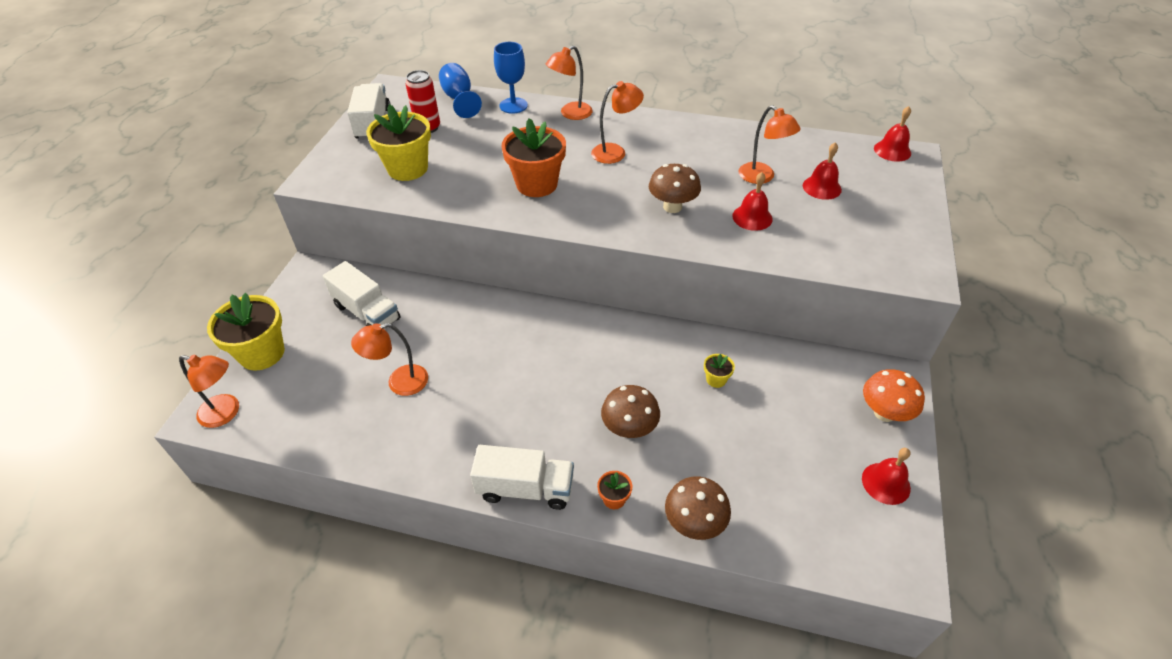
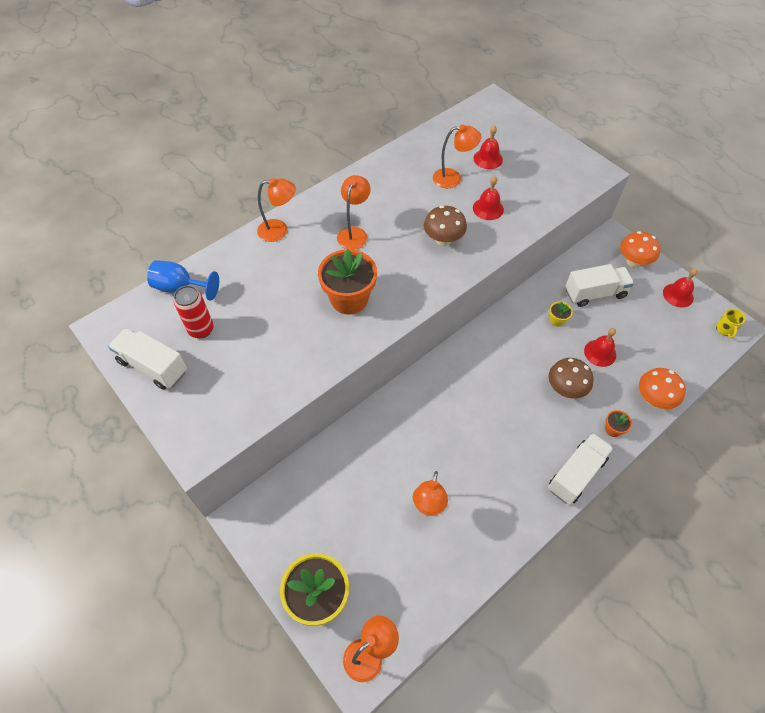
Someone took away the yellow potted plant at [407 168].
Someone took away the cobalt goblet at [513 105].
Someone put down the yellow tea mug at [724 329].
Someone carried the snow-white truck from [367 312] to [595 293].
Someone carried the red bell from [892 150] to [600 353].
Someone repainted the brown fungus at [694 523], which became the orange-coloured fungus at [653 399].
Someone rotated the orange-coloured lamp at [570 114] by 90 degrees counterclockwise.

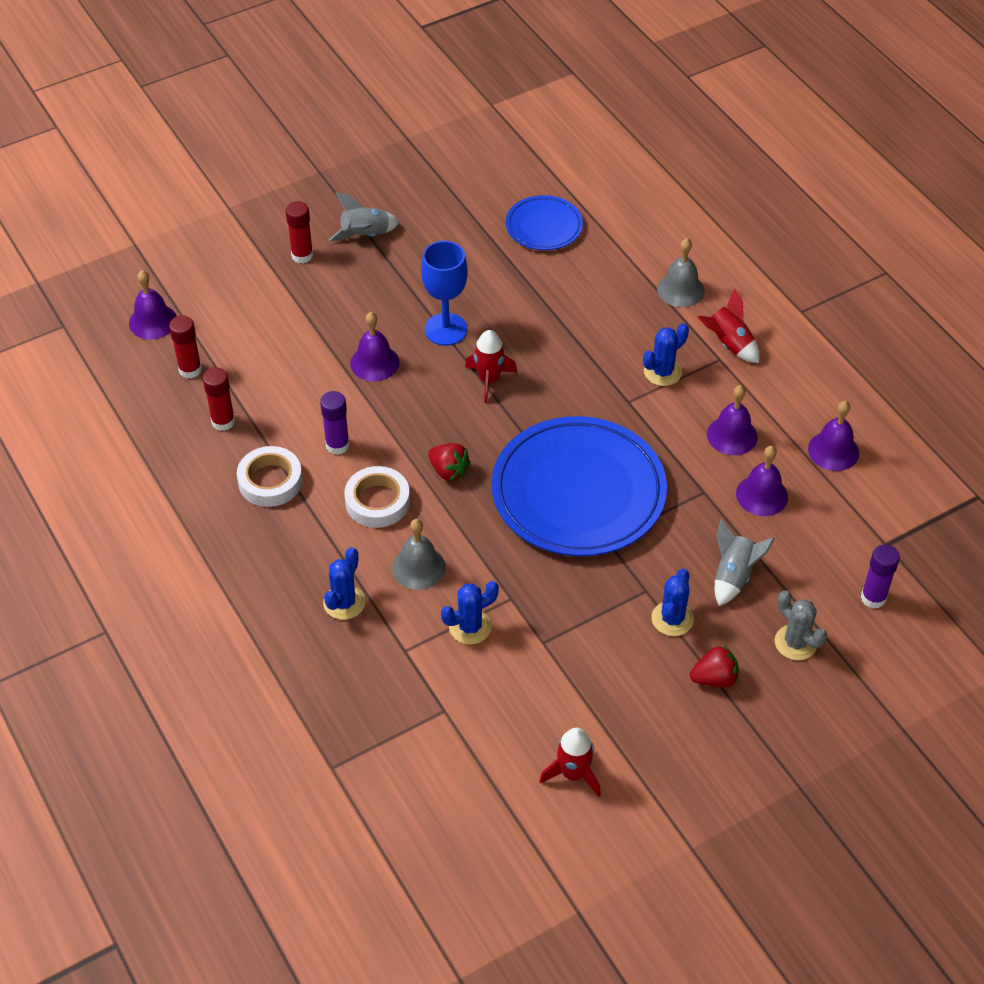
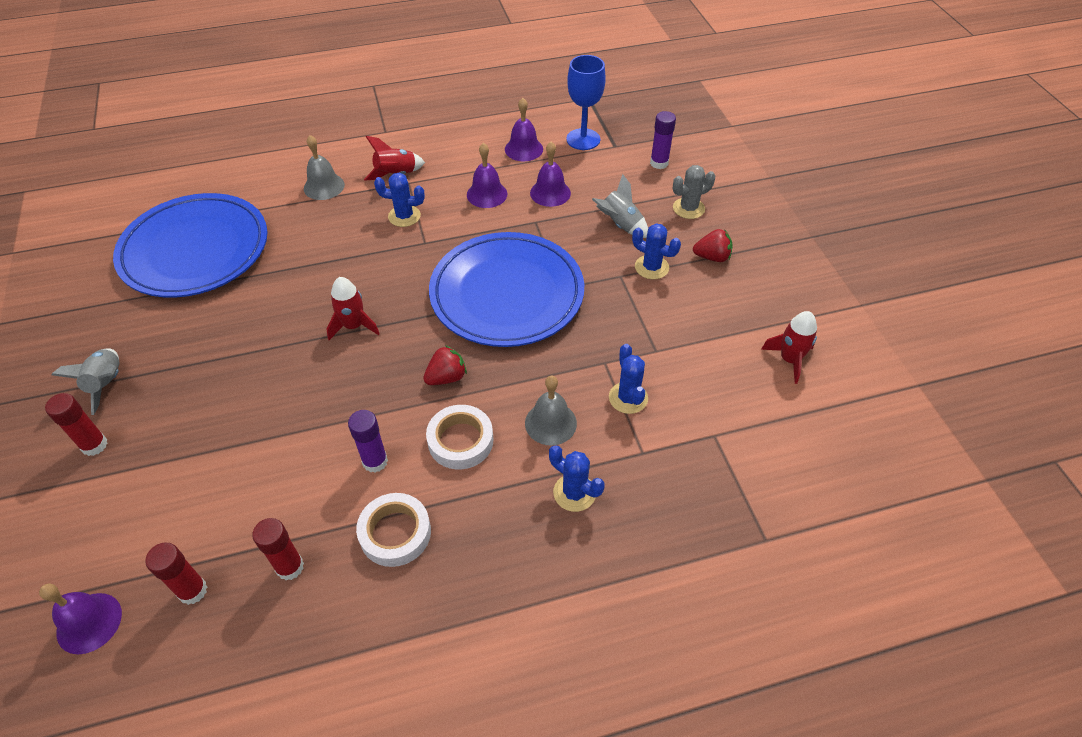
Someone took away the violet bell at [374 362].
Someone carried the cobalt goblet from [446 329] to [583 139].
Someone rotated the cobalt saguaro cactus at [662 372] by 60 degrees counterclockwise.
Someone rotated the red berry at [714 678] by 90 degrees clockwise.
Someone scaled the cobalt dinner plate at [544 226] by 2.00.

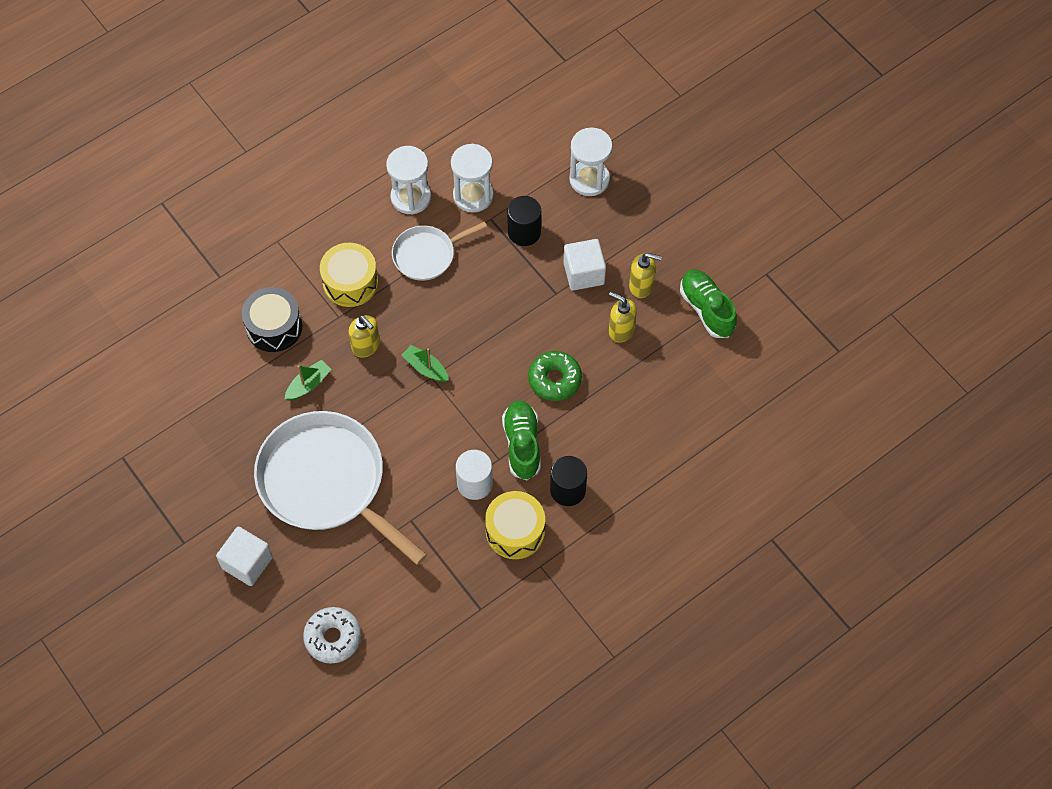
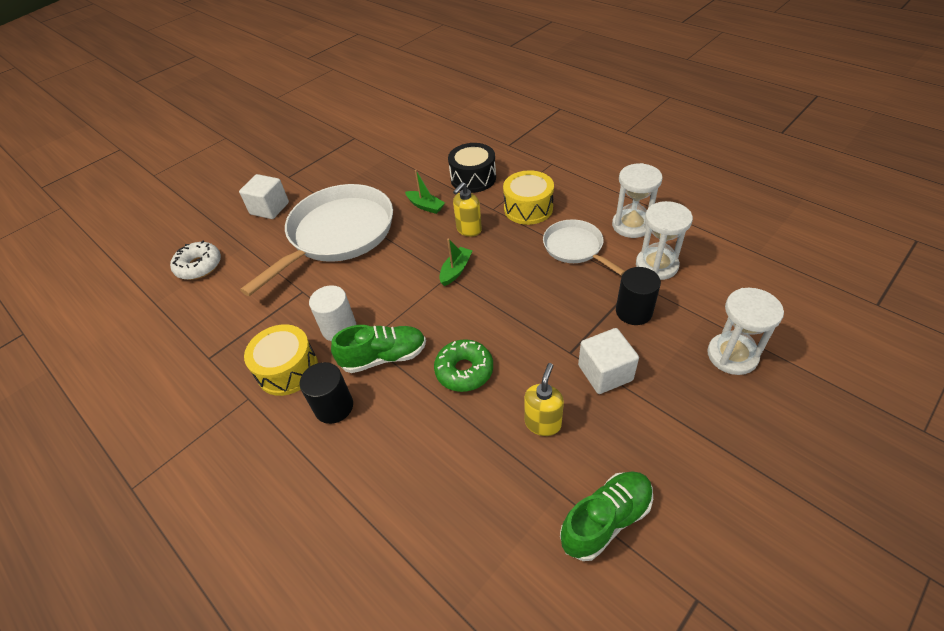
Someone took away the yellow soap pump at [641 286].

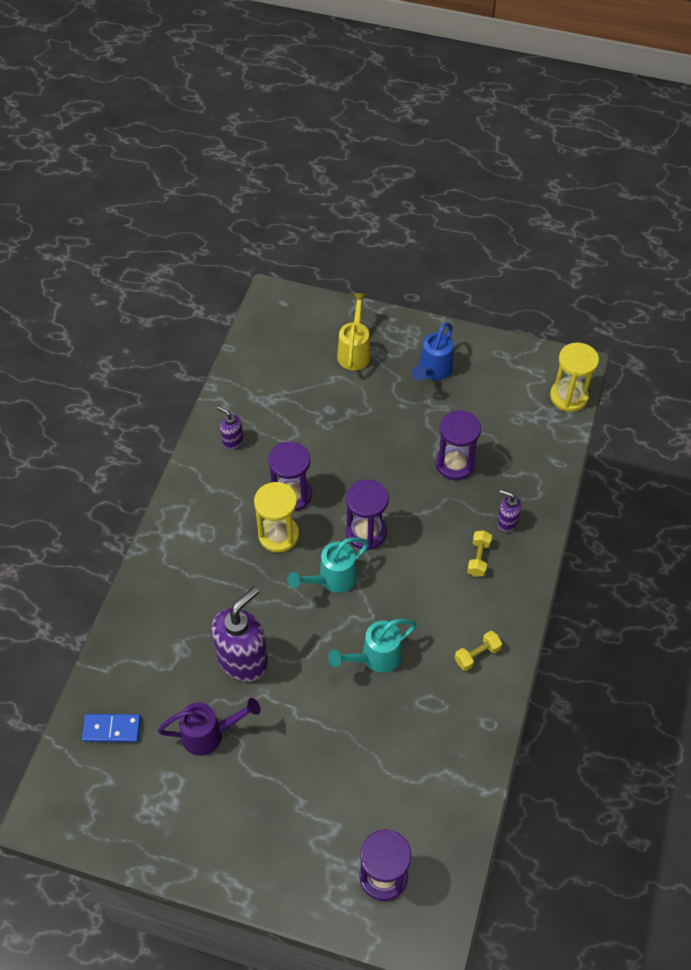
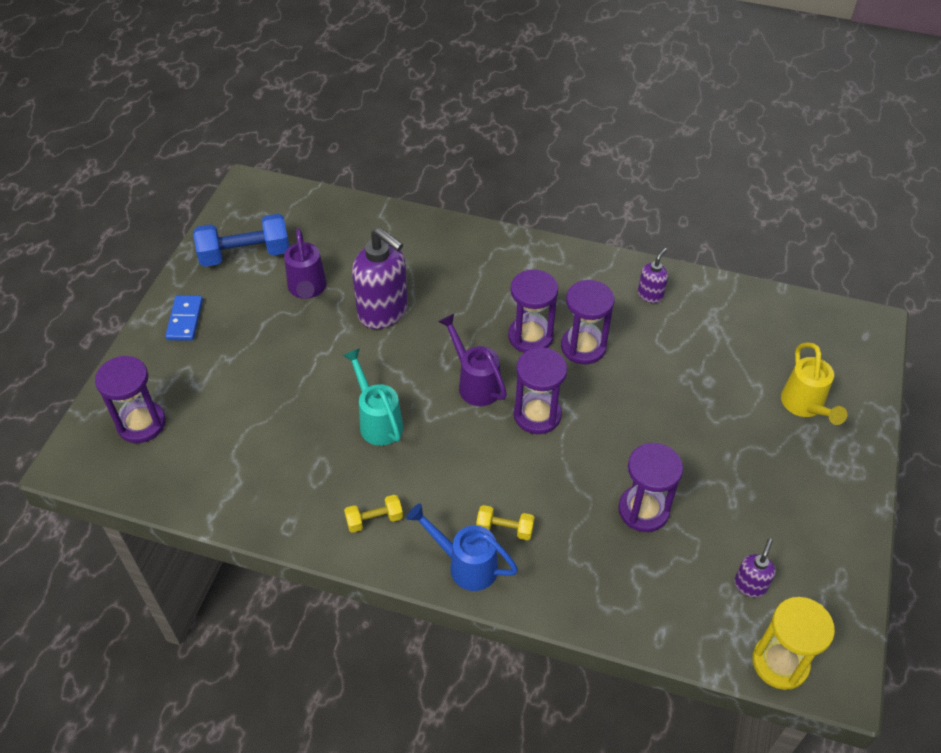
Someone put down the cobalt dumbbell at [245 254].
Someone carried the cobalt domino tile from [112 729] to [185 320].
Someone carried the cobalt watering can from [432 372] to [465 564].
Someone carried the violet soap pump from [506 522] to [750 585].
Someone repainted the yellow hourglass at [278 535], which became the violet hourglass at [530 336].
Someone repainted the turquoise watering can at [331 580], which became the violet watering can at [475 383].
Someone rotated the yellow watering can at [354 351] by 75 degrees clockwise.
Someone rotated the yellow dumbbell at [477 655] by 75 degrees counterclockwise.

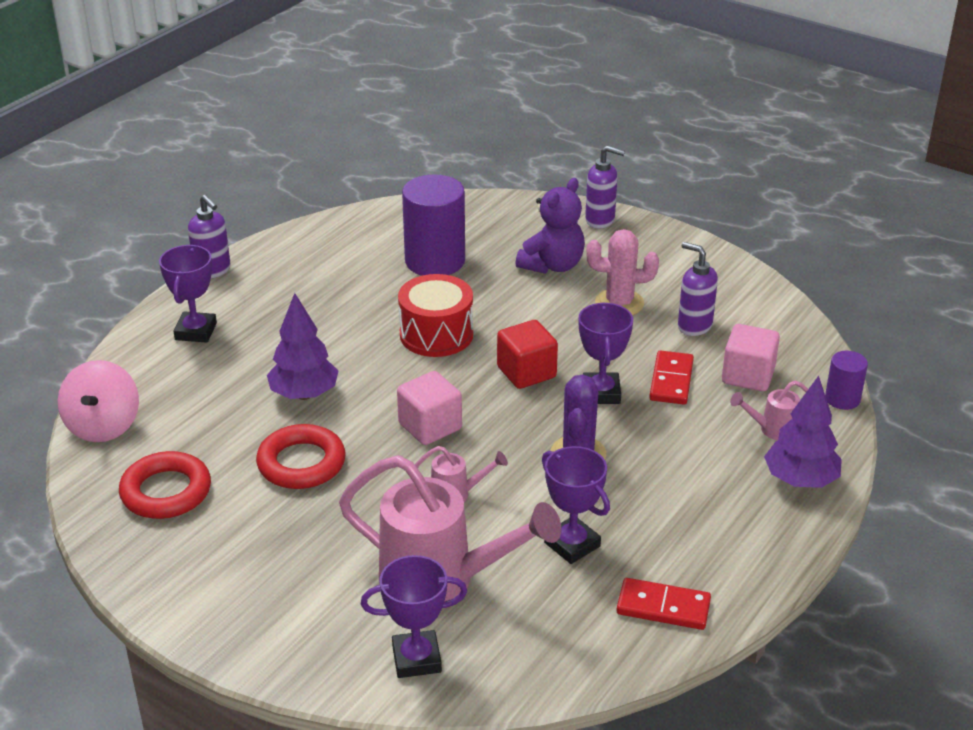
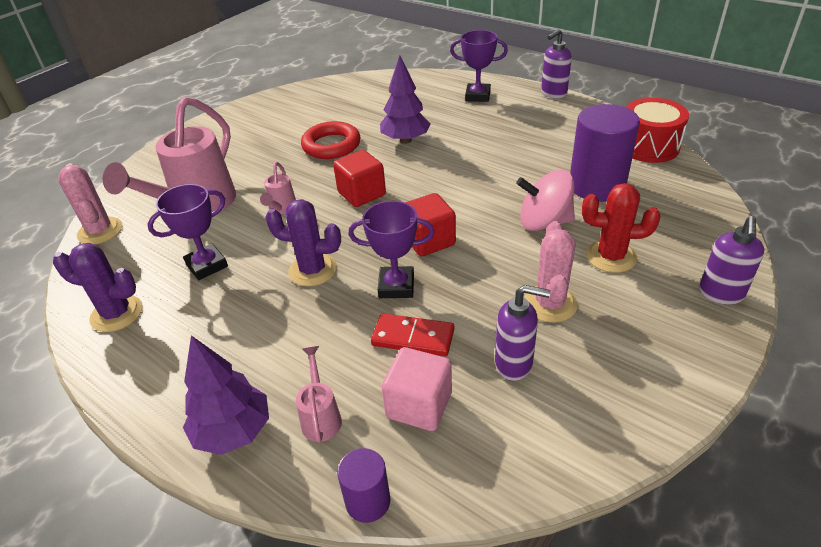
Someone took away the red ring at [166 492].
Someone took away the violet award cup at [416 659].
Someone put down the pink saguaro cactus at [100 231].
Someone carried the pink whirligig from [103 426] to [544 222].
Someone carried the red drum from [436 334] to [648 146].
Someone swapped the violet teddy at [552 265] for the red saguaro cactus at [611 256].
Someone swapped the red domino tile at [663 607] for the violet saguaro cactus at [117 314].
Someone repainted the pink solid cube at [430 426], which became the red solid cube at [361 194].
Someone rotated the violet soap pump at [694 326] by 60 degrees clockwise.

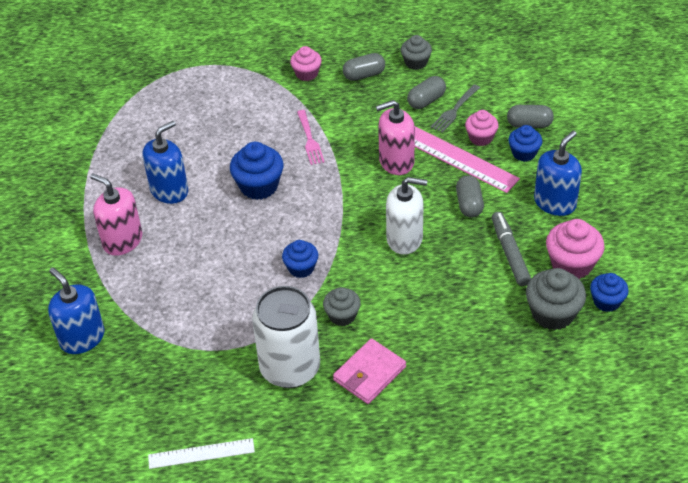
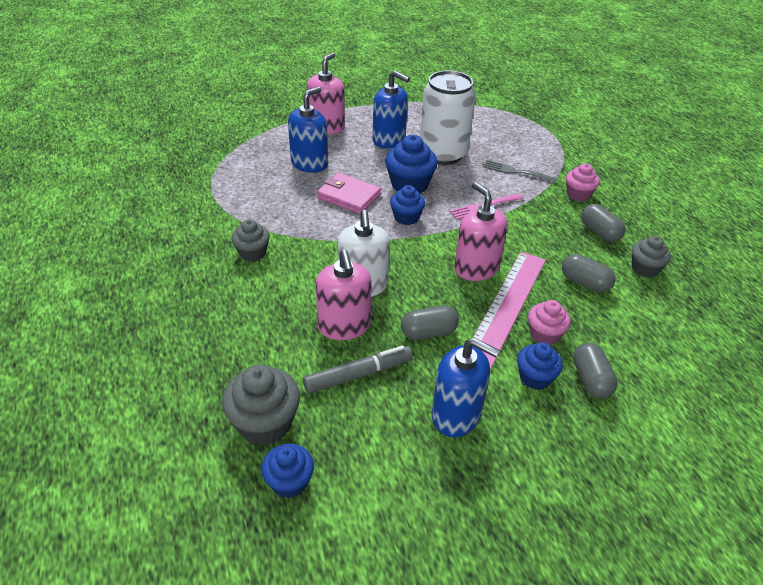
Someone took away the snow-white ruler at [201 453].
Someone took away the pink fairy cake at [571 264].
Someone put down the pink soap pump at [344 326].
Someone carried the cobalt soap pump from [82 338] to [309 163].
Someone carried the snow-white soda can from [290 368] to [443 154].
Someone carried the cobalt fairy cake from [301 268] to [406 217].
Someone carried the pink billfold from [369 373] to [349 196].
Someone carried the ash-grey fork from [455 110] to [517 172].

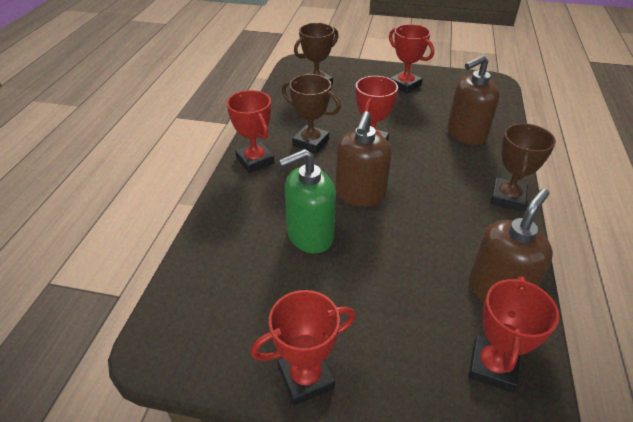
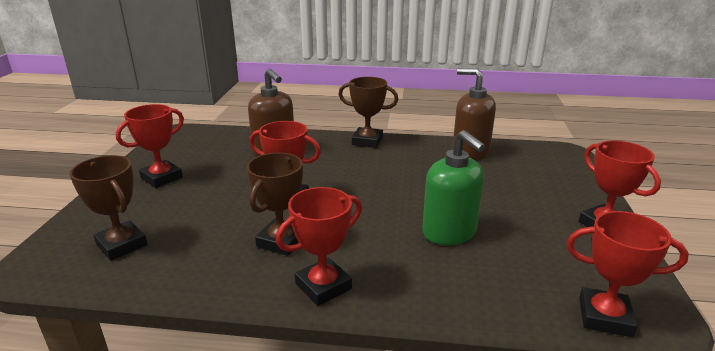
Someone took away the brown soap pump at [360 194].
Someone carried the red award cup from [492 366] to [604 317].

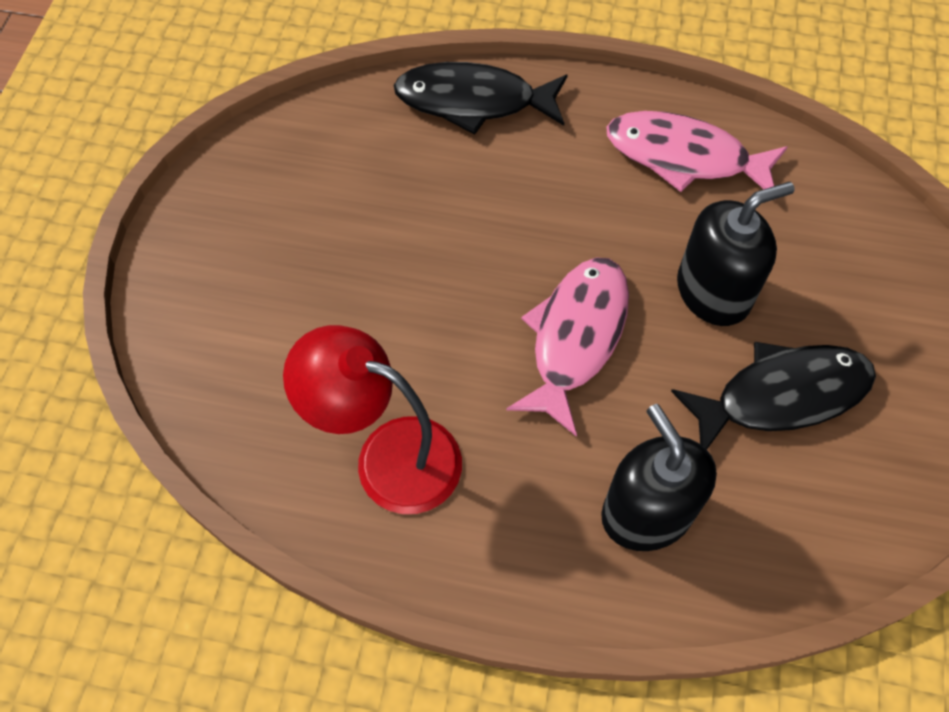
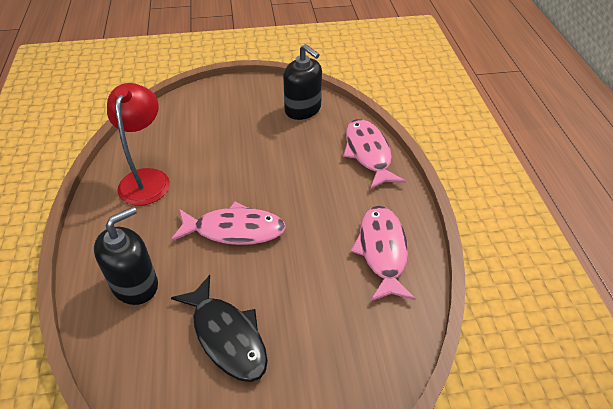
Someone carried the jet-black soap pump from [713 292] to [303 109].
Someone repainted the jet-black fish at [474 101], which became the pink fish at [368 153].

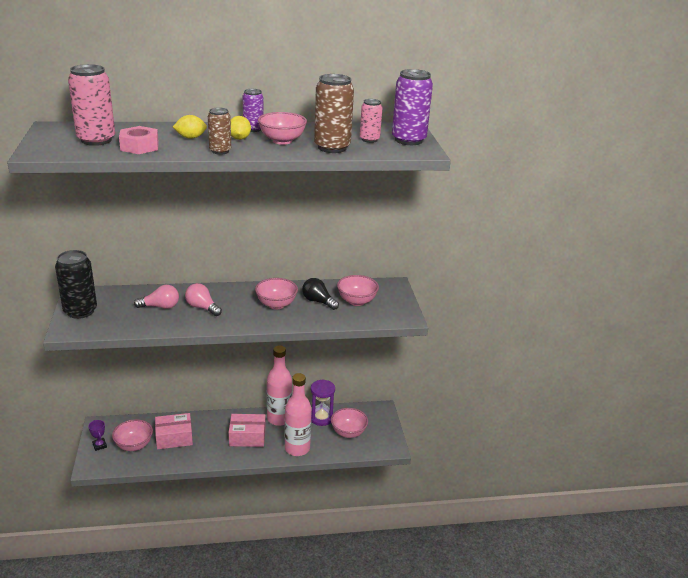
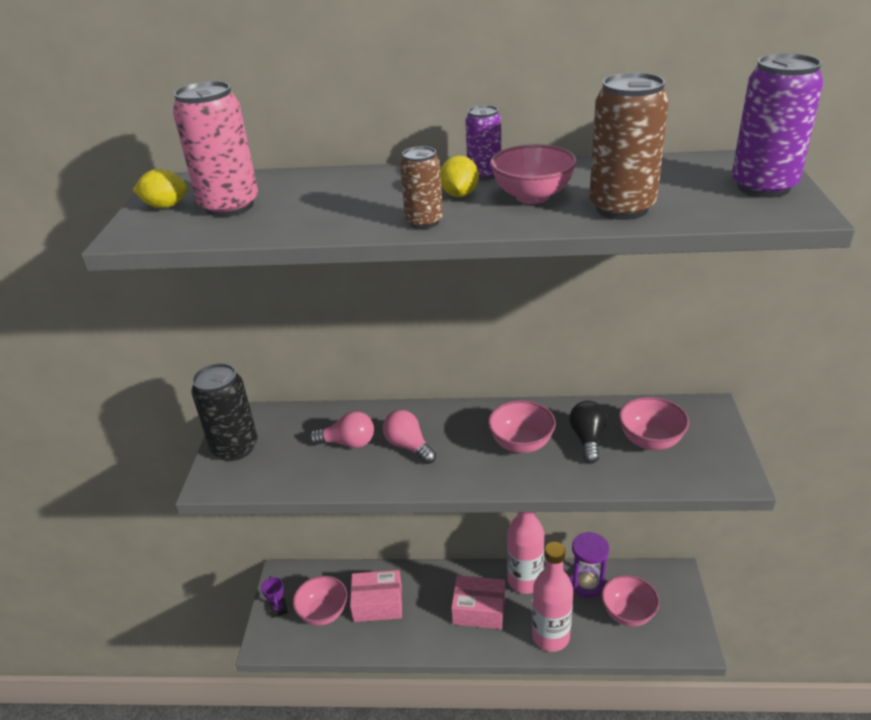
Someone took away the pink hex nut at [139 146].
Someone took away the pink soda can at [369 139].
Someone carried the yellow lemon from [190 138] to [165 206].
Someone rotated the jet-black lightbulb at [318 301] by 45 degrees clockwise.

